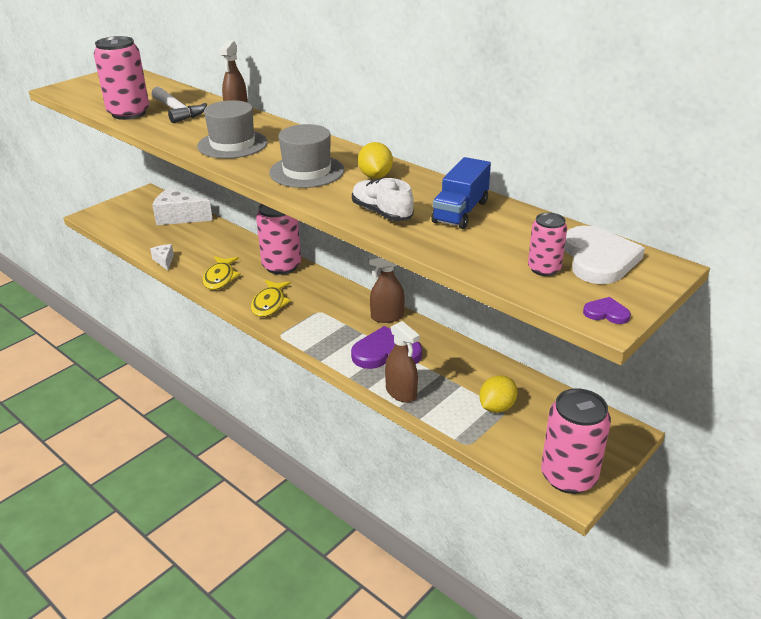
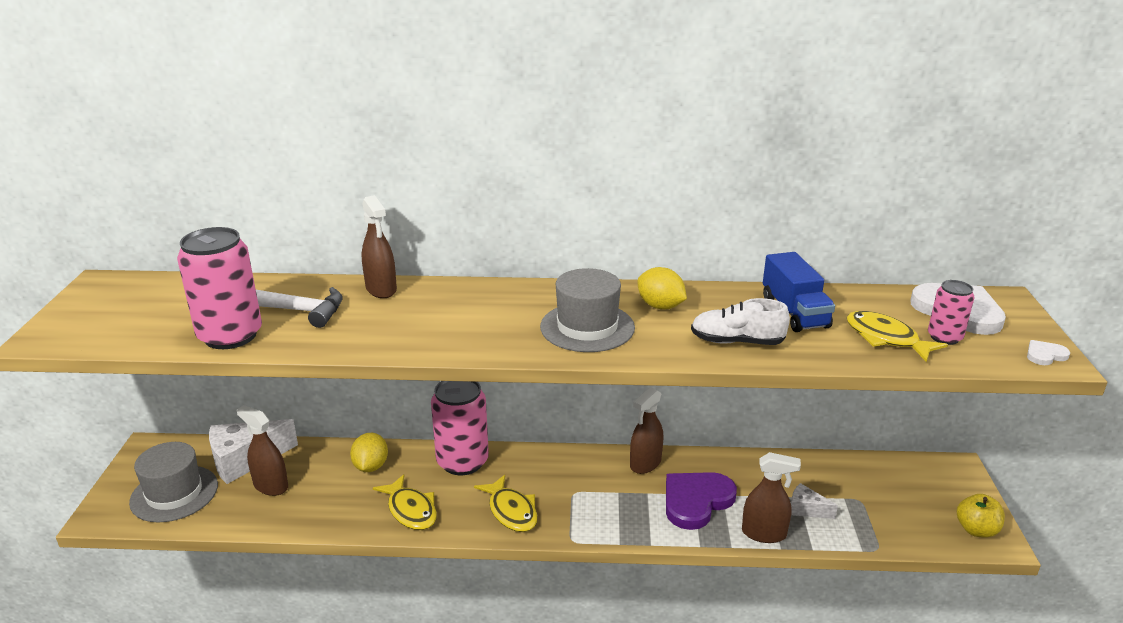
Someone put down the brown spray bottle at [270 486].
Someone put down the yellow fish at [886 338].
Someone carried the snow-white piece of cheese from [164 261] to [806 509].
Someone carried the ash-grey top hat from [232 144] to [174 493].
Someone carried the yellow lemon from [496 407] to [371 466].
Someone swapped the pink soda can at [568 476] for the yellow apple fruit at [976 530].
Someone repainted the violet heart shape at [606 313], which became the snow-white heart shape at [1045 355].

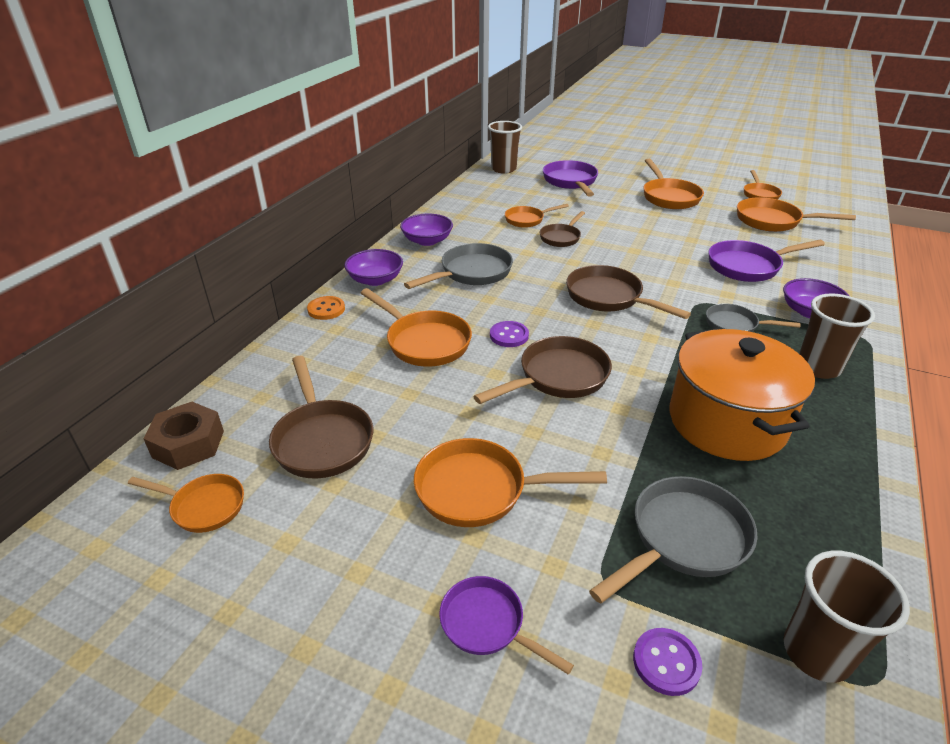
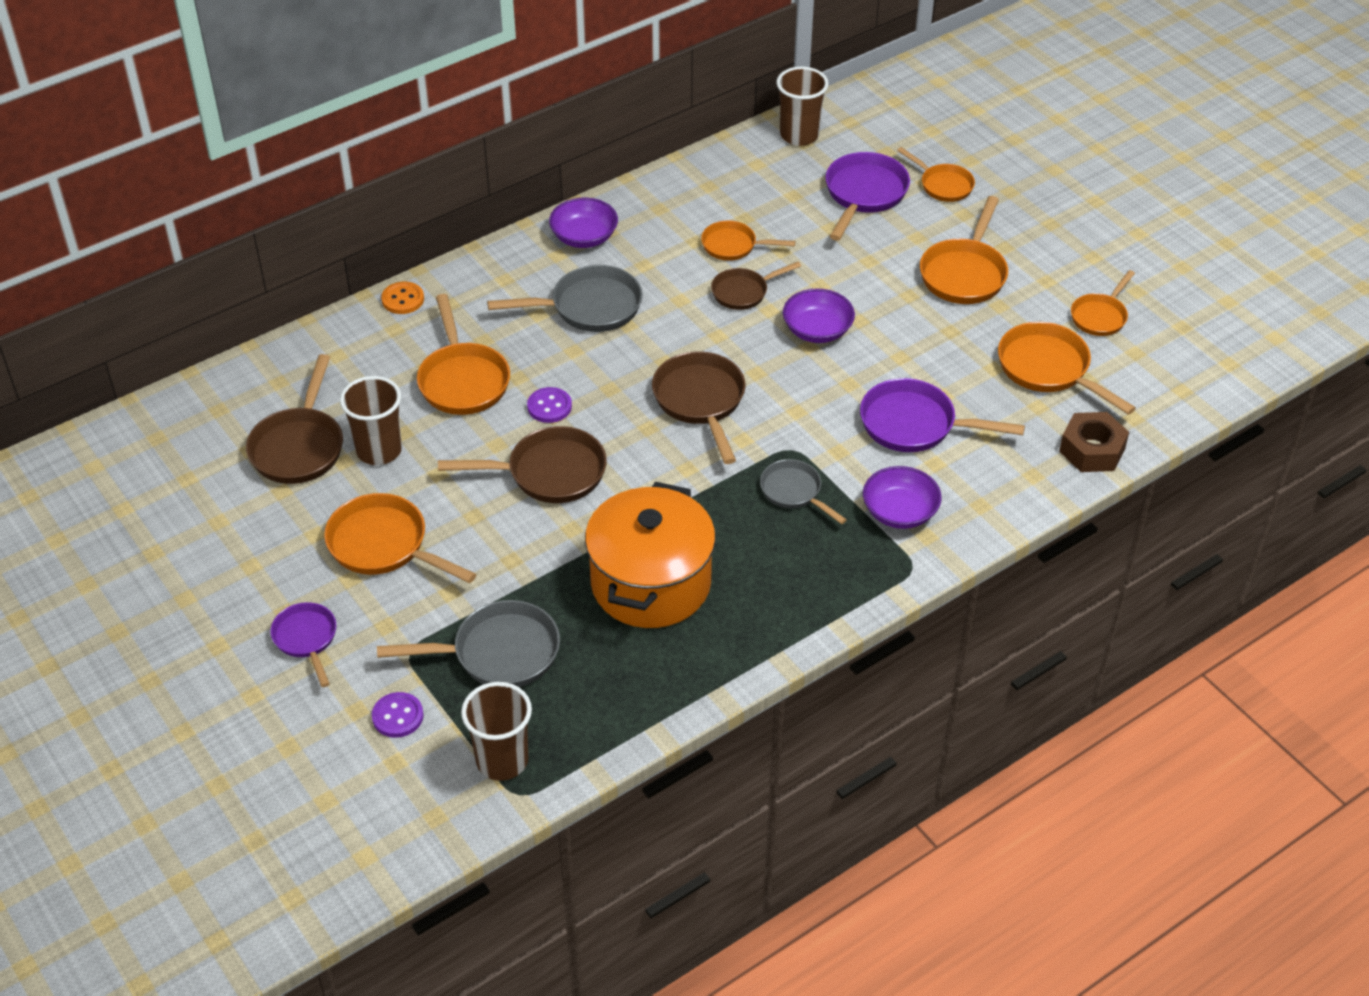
Someone carried the orange-coloured skillet from [203 506] to [943 185].
Someone carried the brown hex nut from [188 444] to [1092 450].
Someone carried the violet deep dish from [375 279] to [817 330].
Someone carried the brown cup from [818 367] to [379 450].

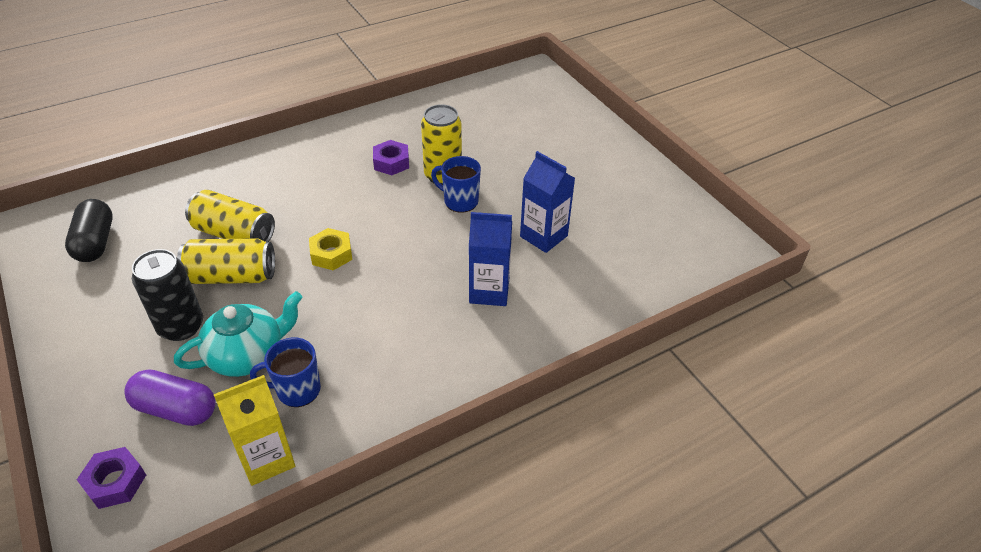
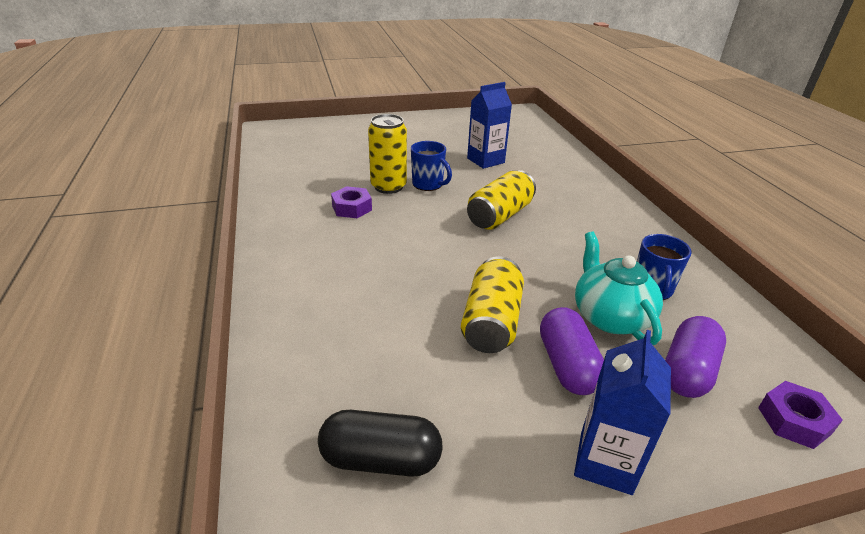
Someone took away the yellow milk carton at [267 458].
Someone took away the yellow hex nut at [331 254].
Someone carried the yellow soda can from [234 234] to [499 215].
Someone carried the cobalt milk carton from [489 291] to [605 462].
Someone swapped the jet-black soda can at [181 326] for the violet pill shape at [567 365].
Someone rotated the cobalt tea mug at [460 201] by 90 degrees counterclockwise.

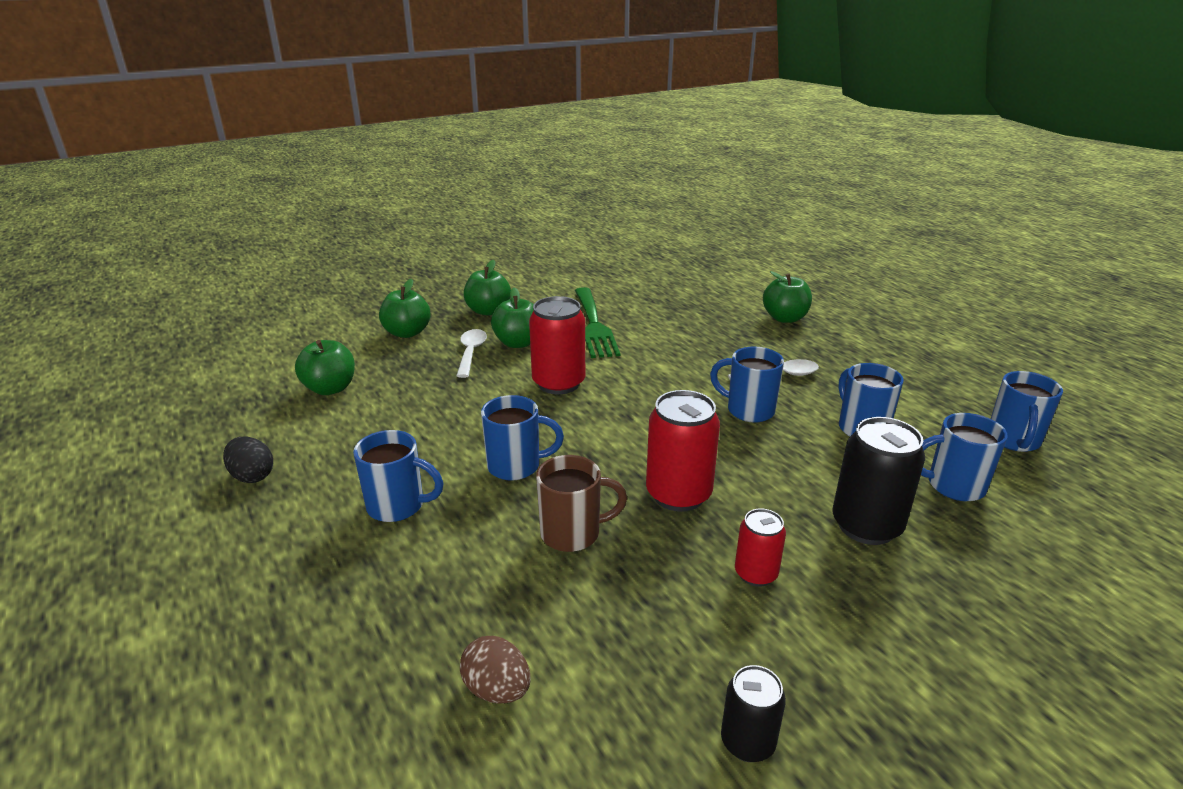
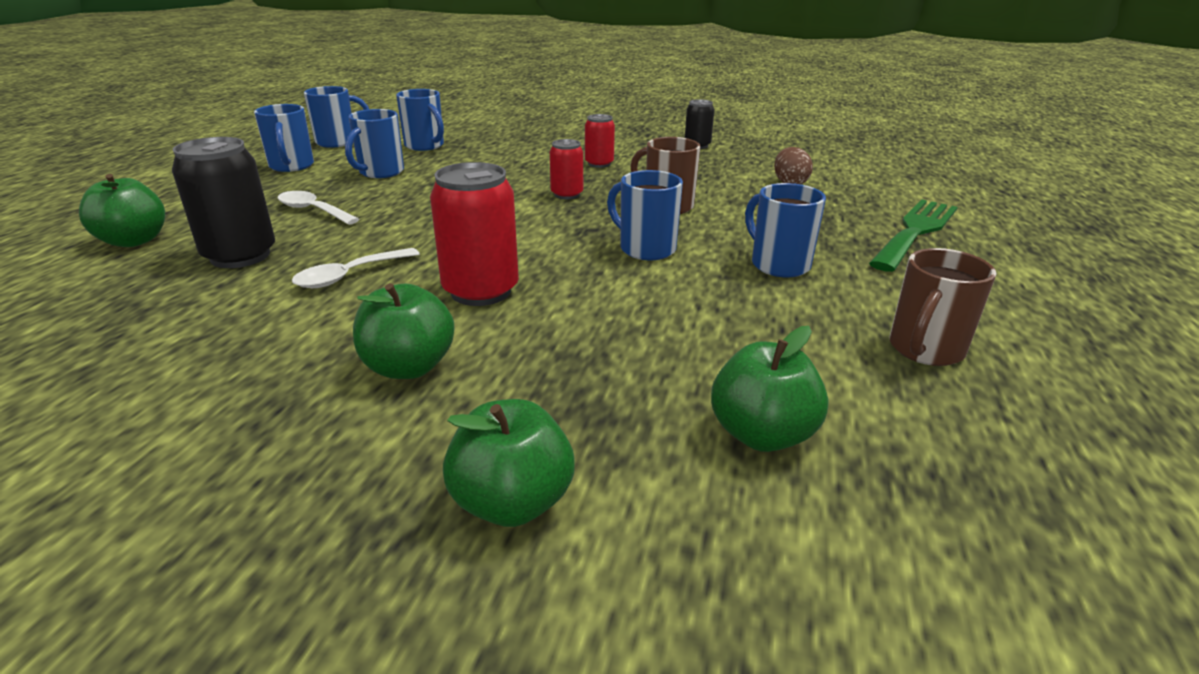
Someone took away the leaf-green apple fruit at [488 311].
Someone carried the snow-white tablespoon from [471 352] to [349 276].
Someone carried the leaf-green fork from [594 325] to [915 231].
Someone carried the cobalt tea mug from [748 410] to [291 166].
Someone carried the jet-black soda can from [866 526] to [240 256].
Someone swapped the jet-black toy egg at [252 476] for the brown tea mug at [924 350].
Someone scaled the red soda can at [678 494] by 0.58.

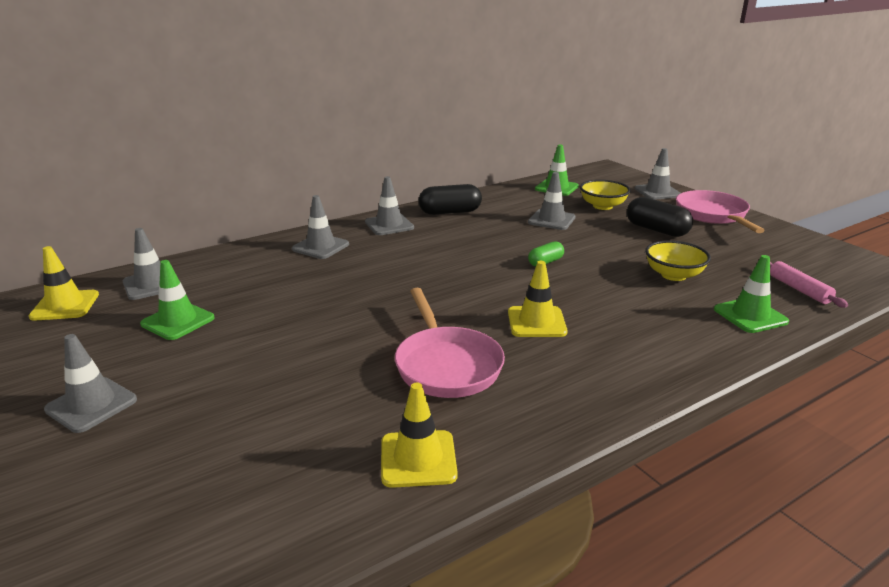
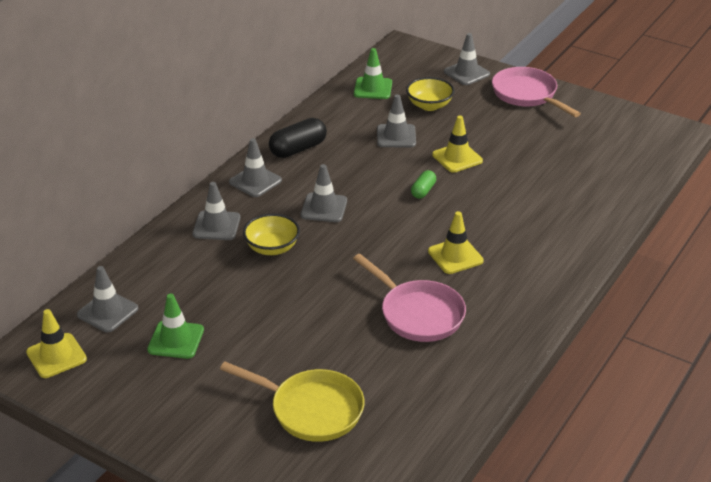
Someone took away the jet-black pill shape at [656 230].
Someone took away the leaf-green traffic cone at [750 315].
Someone took away the pink dough roller at [799 289].
Someone put down the yellow skillet at [311 409].
Someone carried the ash-grey traffic cone from [91 405] to [324 208].
Someone carried the yellow traffic cone from [418 459] to [457 158].
Someone carried the yellow deep dish from [673 275] to [272 248].

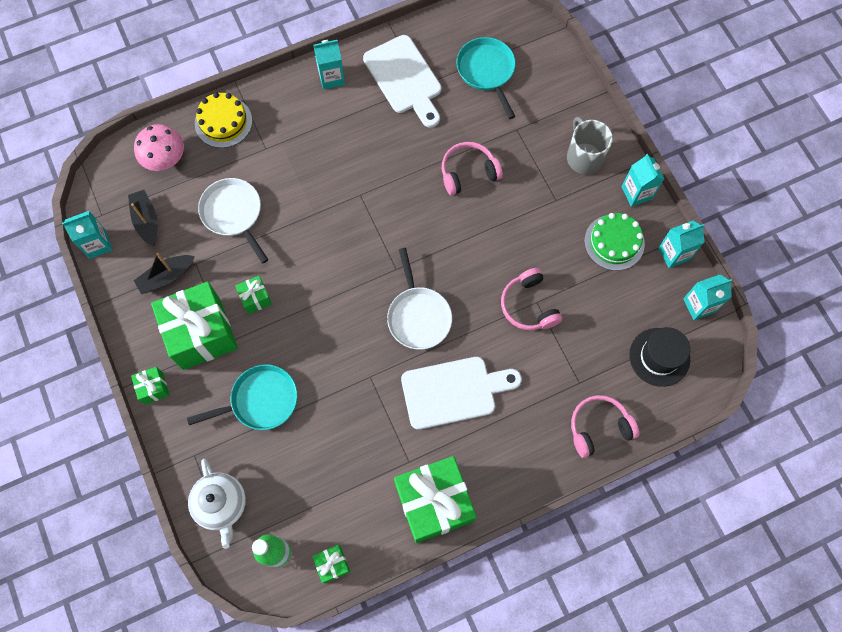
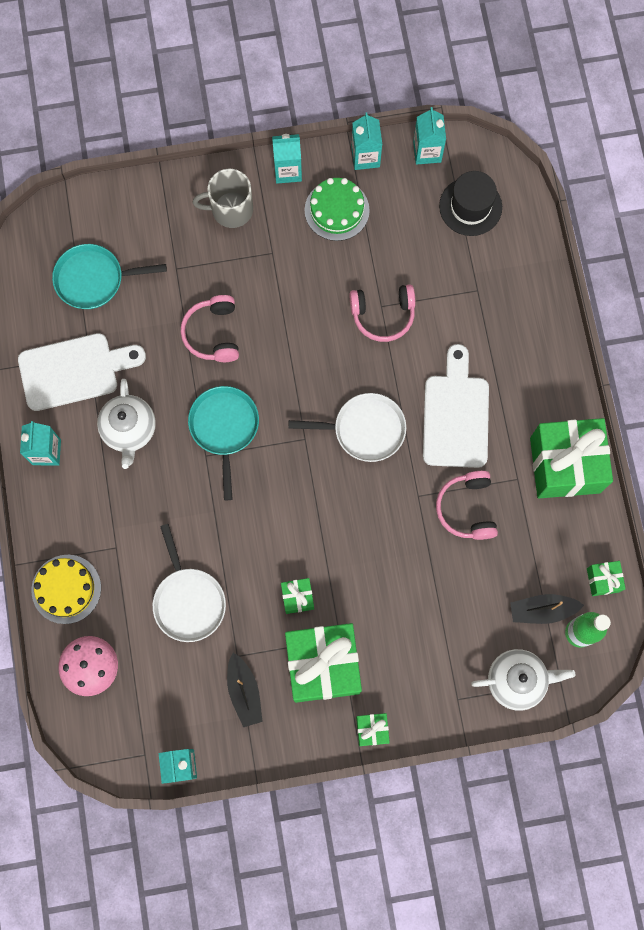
Someone put down the snow-white teapot at [129 430].
Someone carried the jet-black boat from [146 221] to [542 610].
Someone carried the turquoise skillet from [260 400] to [224 428].
Someone carried the pink headphones from [599 427] to [467 508].
Someone rotated the snow-white skillet at [233 214] by 90 degrees counterclockwise.

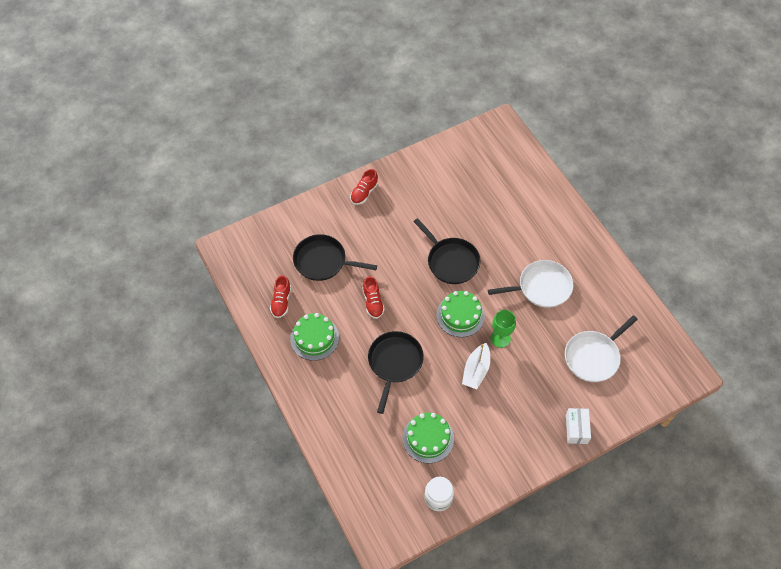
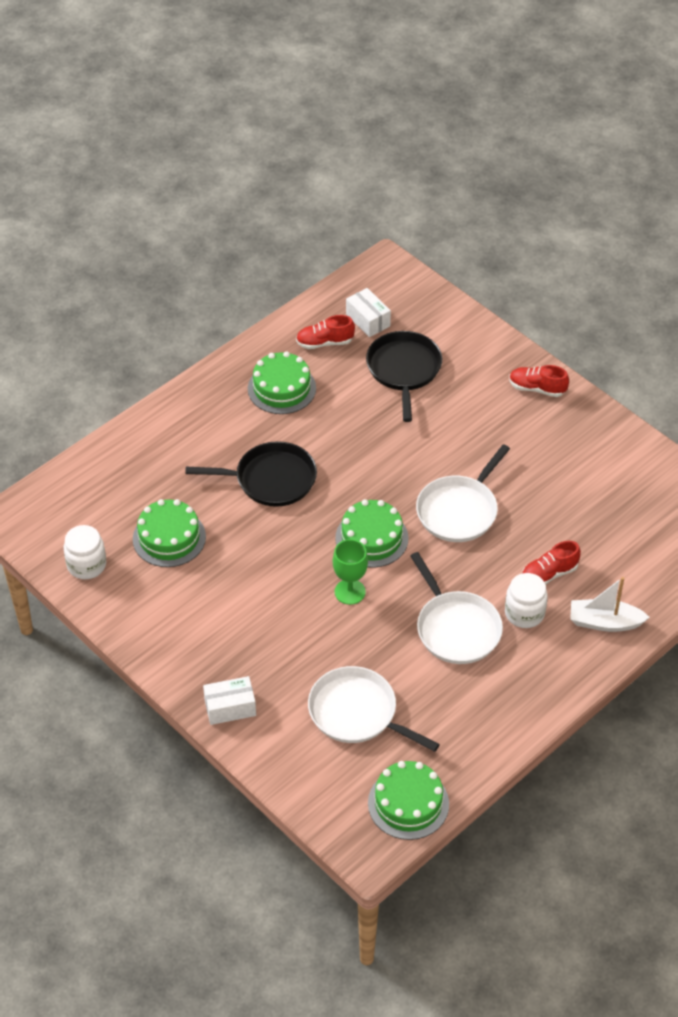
Someone put down the snow-white parcel at [368 320].
Someone put down the leaf-green layer cake at [408 803].
Someone put down the snow-white preserve jar at [524 613].
Someone carried the red shoe from [373 302] to [549 574].
Someone carried the snow-white boat from [476 370] to [604 622].
Someone repainted the jet-black skillet at [451 261], which became the snow-white skillet at [459 511].

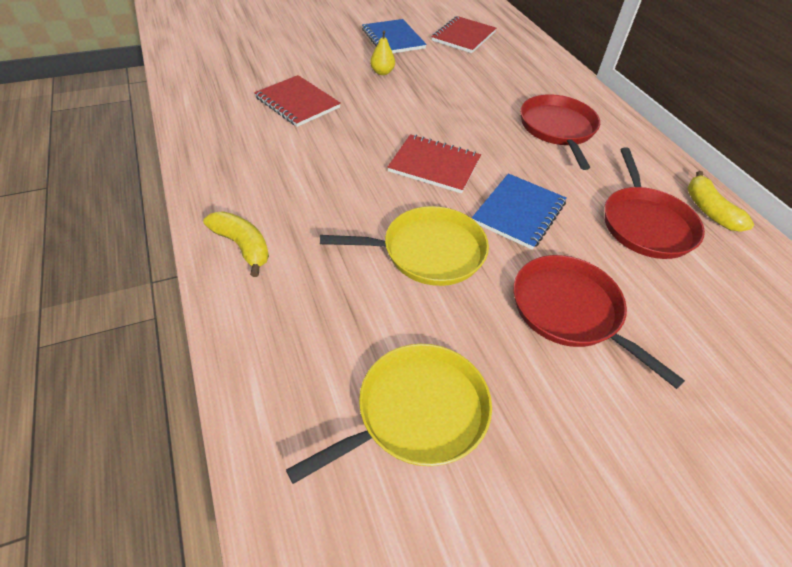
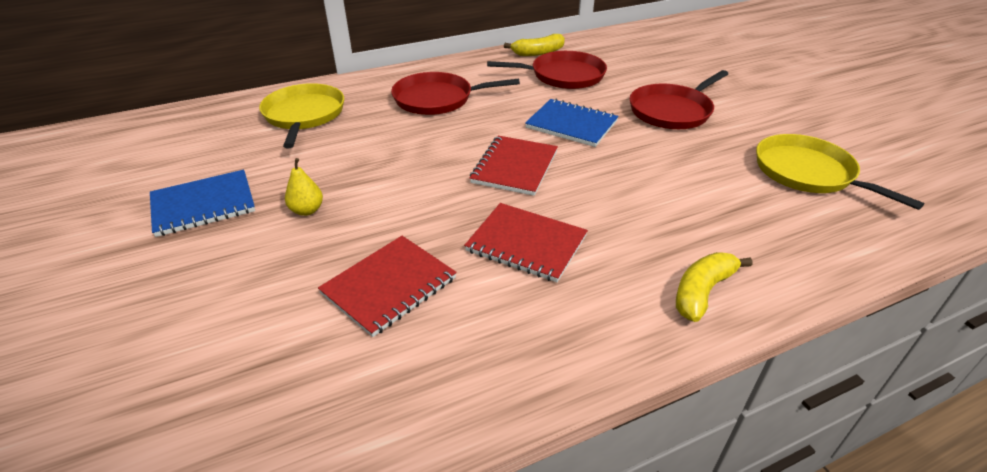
Someone carried the yellow skillet from [428 251] to [304 115].
Someone carried the red notepad from [463 36] to [526 244].

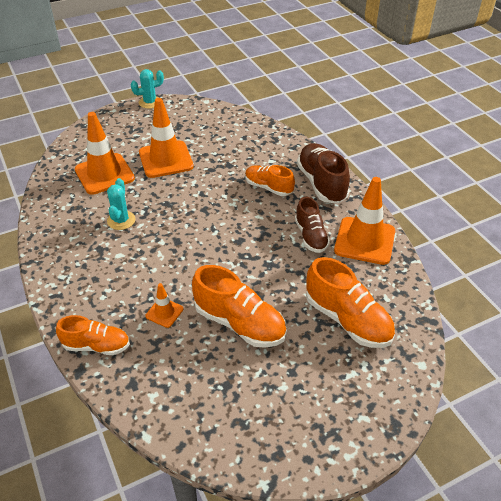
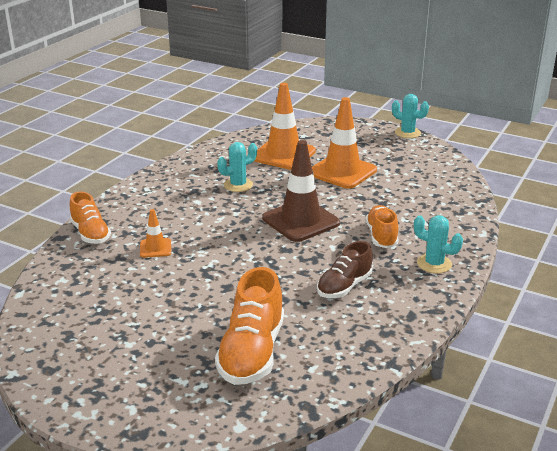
Someone took away the orange-coloured shoe at [239 323].
Someone took away the orange-coloured traffic cone at [364 241].
Someone put down the brown traffic cone at [300 221].
Someone swapped the brown shoe at [321 183] for the turquoise saguaro cactus at [434 264].

